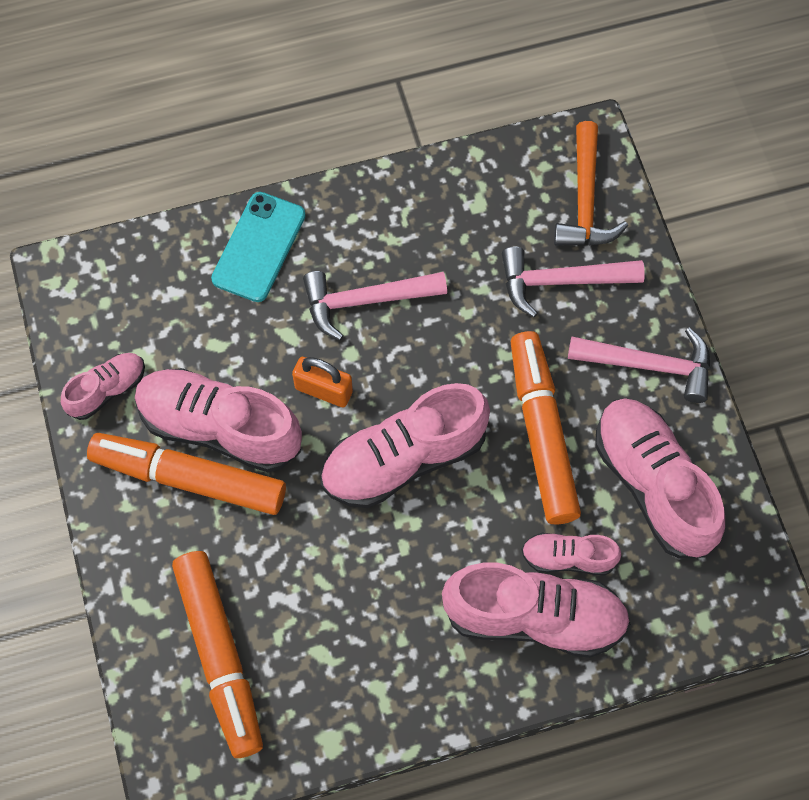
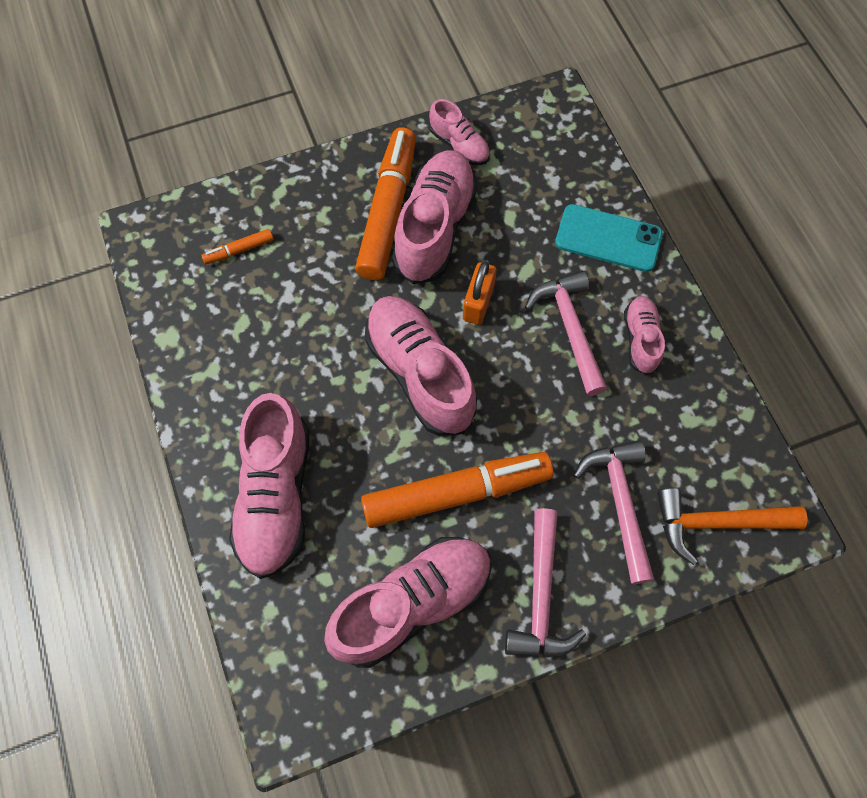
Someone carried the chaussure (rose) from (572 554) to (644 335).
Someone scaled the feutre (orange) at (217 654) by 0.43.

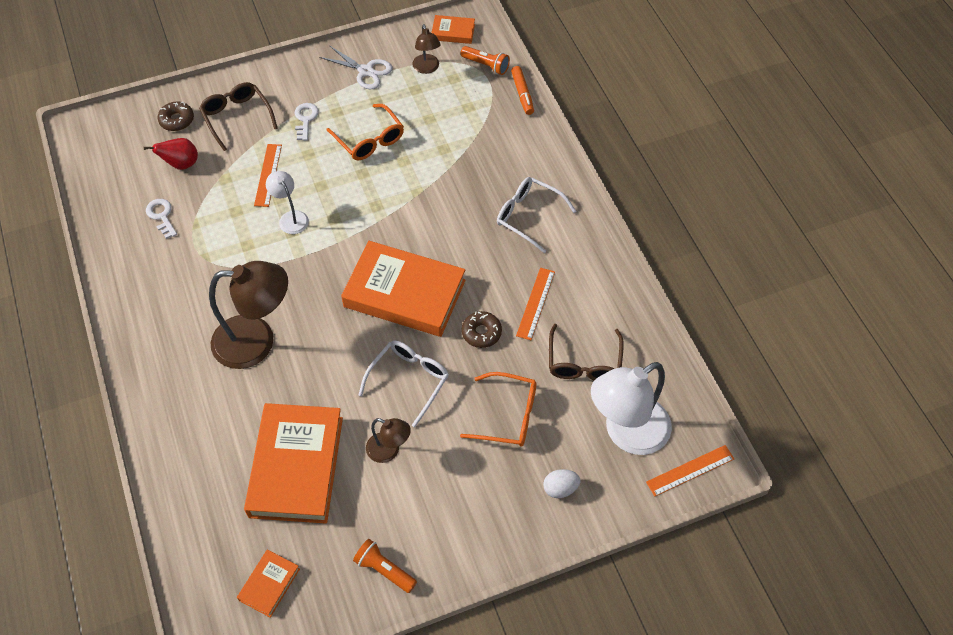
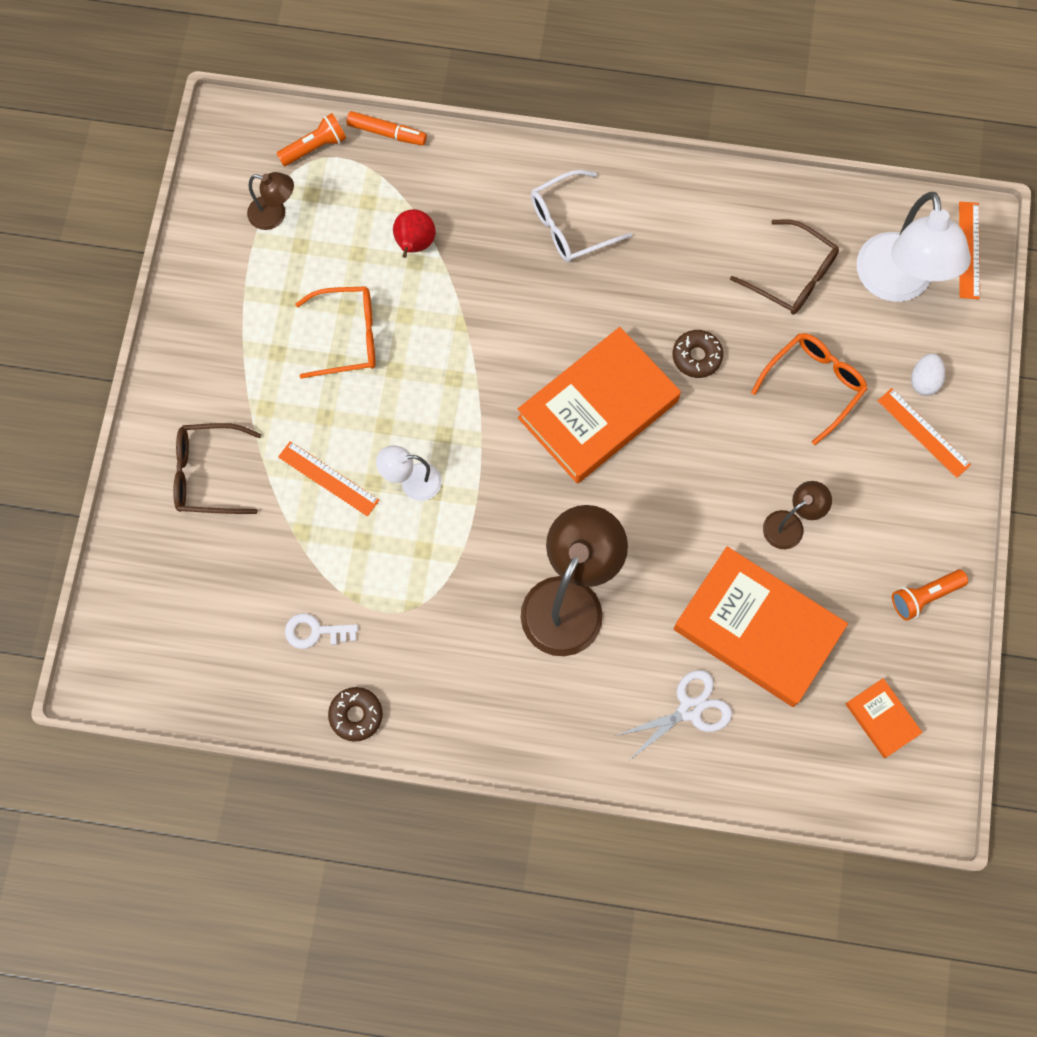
Someone took away the clé (blanc) at (307 122).
Someone took away the lunettes (blanc) at (404 384).
Someone took away the livre (orange) at (453 29).
Someone carried the poire (rouge) from (170 154) to (414 233).
Someone carried the beignet (marron) from (176 116) to (355 714).
Someone carried the ciseaux (blanc) from (356 67) to (674 715).
Someone carried the règle (orange) from (535 304) to (924 433).

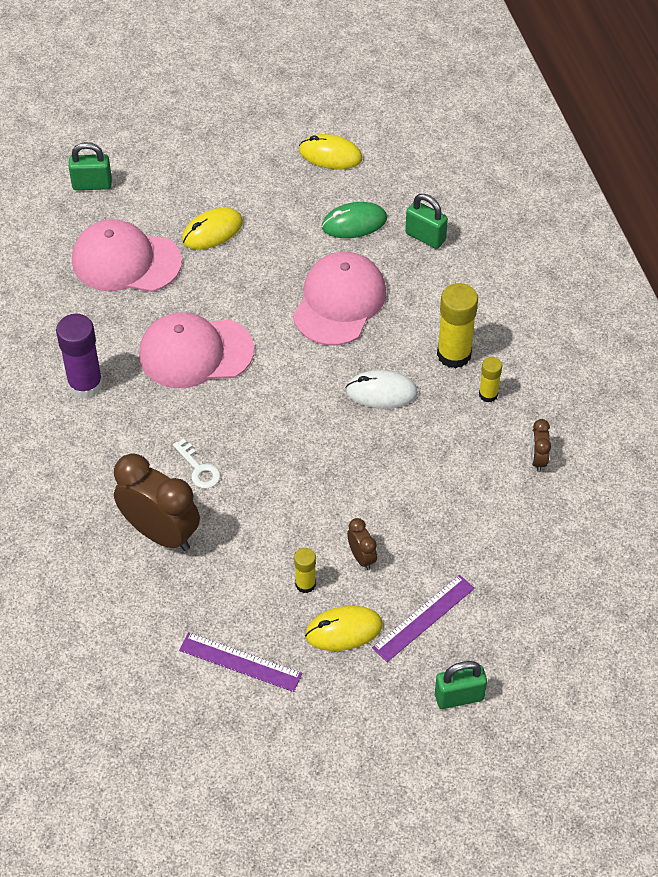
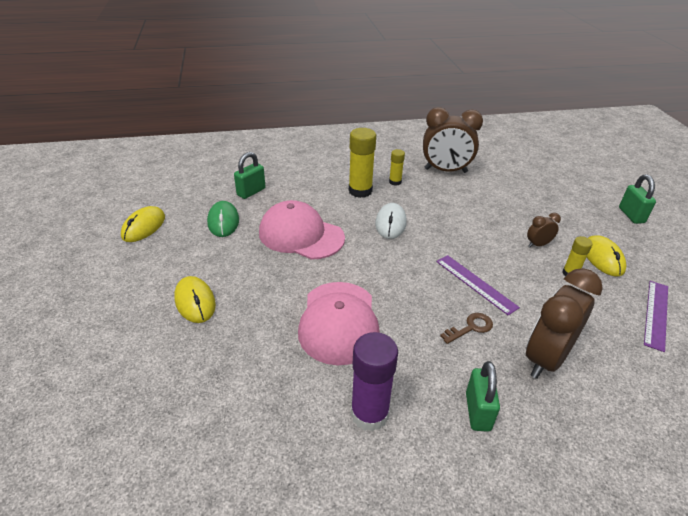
Someone took away the casquette (rose) at (127 255).
Someone carried the cadenas (vert) from (90 166) to (483 396).
Someone carried the règle (violet) from (423 618) to (478 285).
Someone repainted the clé (blanc) at (196 464), which became the clé (marron) at (466 328).
Someone scaled the réveil (marron) at (541 445) by 2.16.

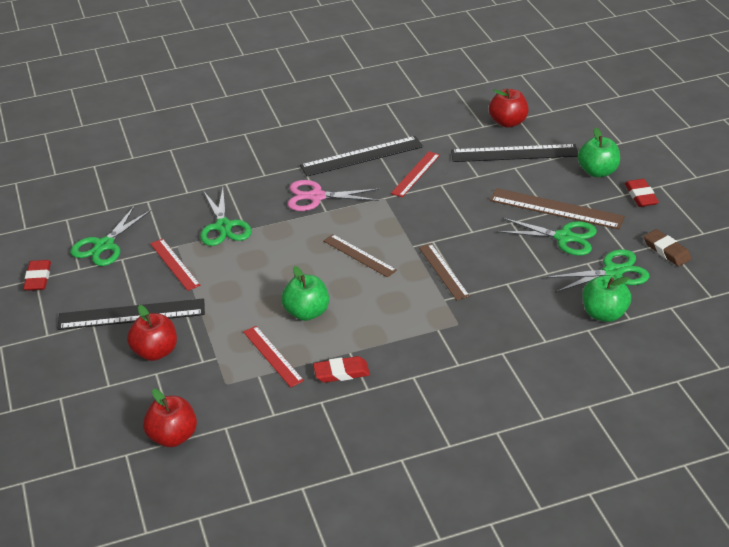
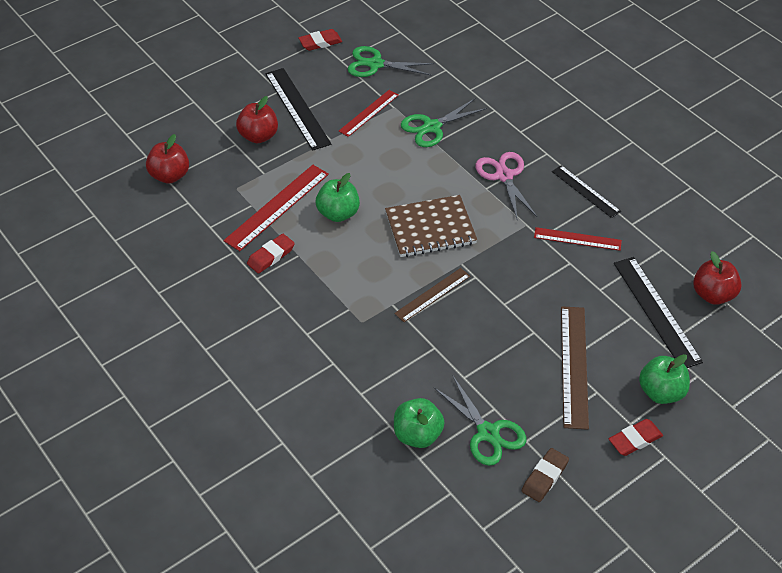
Someone took away the ciseaux (vert) at (547 237).
Someone swapped the règle (marron) at (360 256) for the carnet (marron) at (431 226).
Someone rotated the gomme (rouge) at (341 369) by 75 degrees clockwise.
Someone scaled the règle (rouge) at (273 356) by 1.58.
Someone scaled the règle (noir) at (361 156) by 0.63.

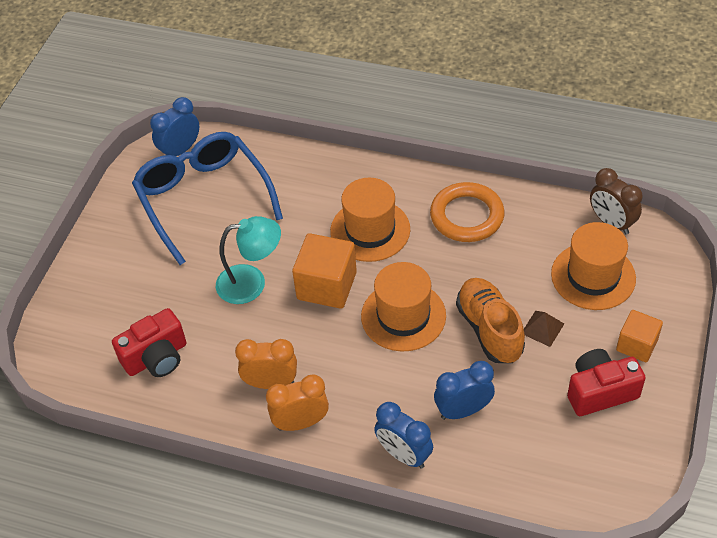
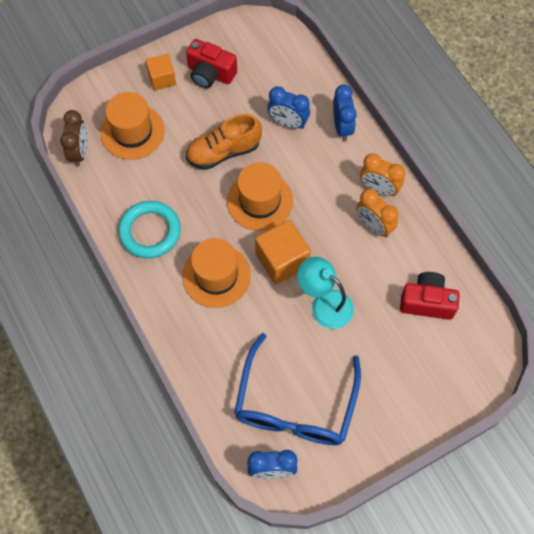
Someone took away the pyramide (marron) at (544 329).
Someone repainted the anneau (orange) at (467 212), which became the anneau (turquoise) at (149 230).
Someone rotated the chaussure (orange) at (490 320) by 45 degrees clockwise.

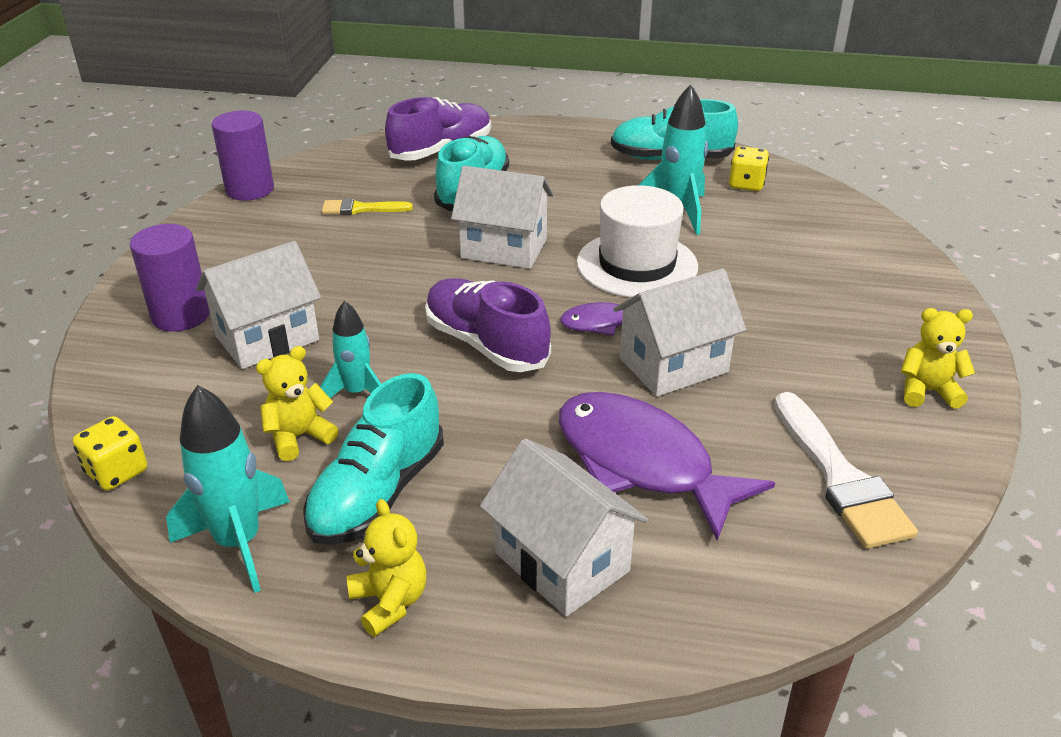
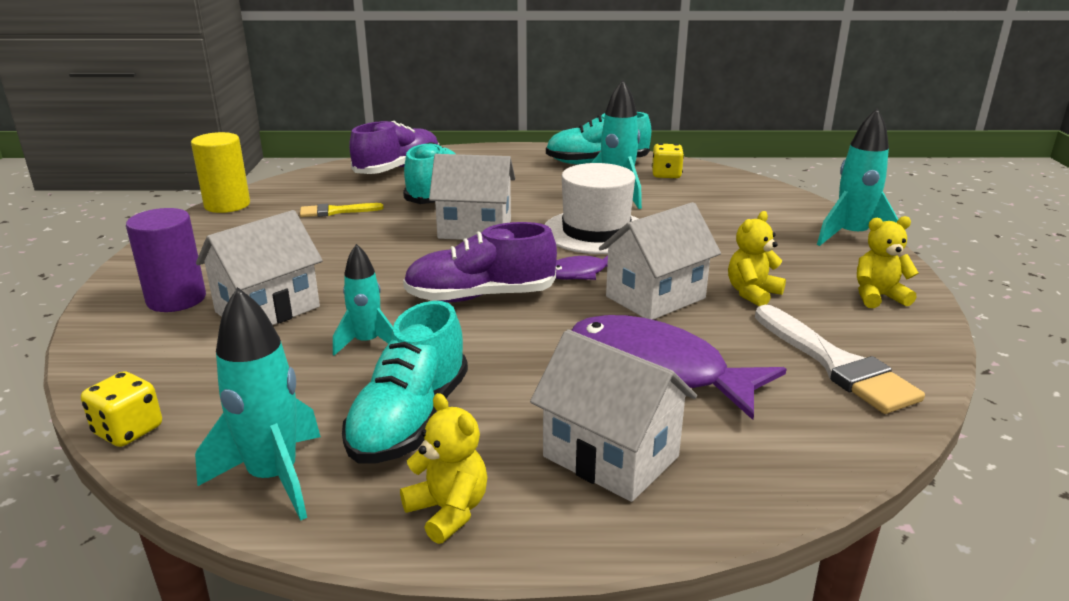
Someone put down the fusée (turquoise) at (858 177).
Someone carried the ours en peluche (jaune) from (297 403) to (757 258).
Someone repainted the cylindre (violet) at (243 156), which became the cylindre (jaune) at (220 172).
Someone rotated the chaussure (violet) at (488 325) by 45 degrees counterclockwise.

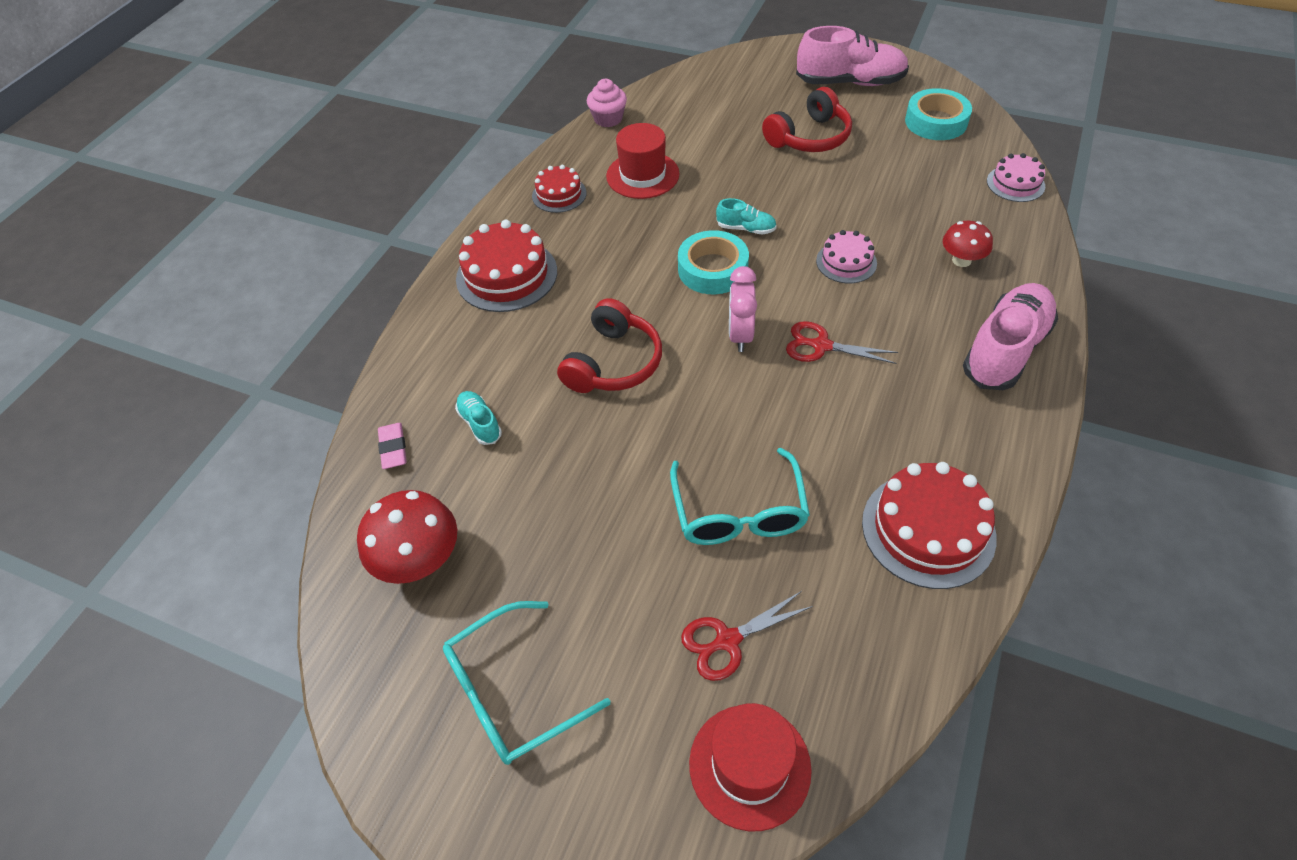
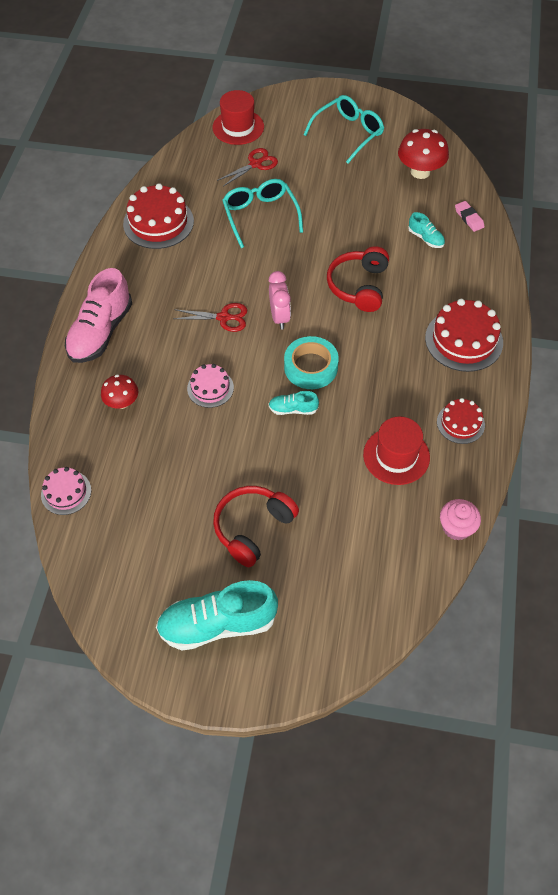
Someone took away the ruban adhésif (turquoise) at (938 114).
Someone repainted the chaussure (rose) at (852 56), which became the chaussure (turquoise) at (217 615).

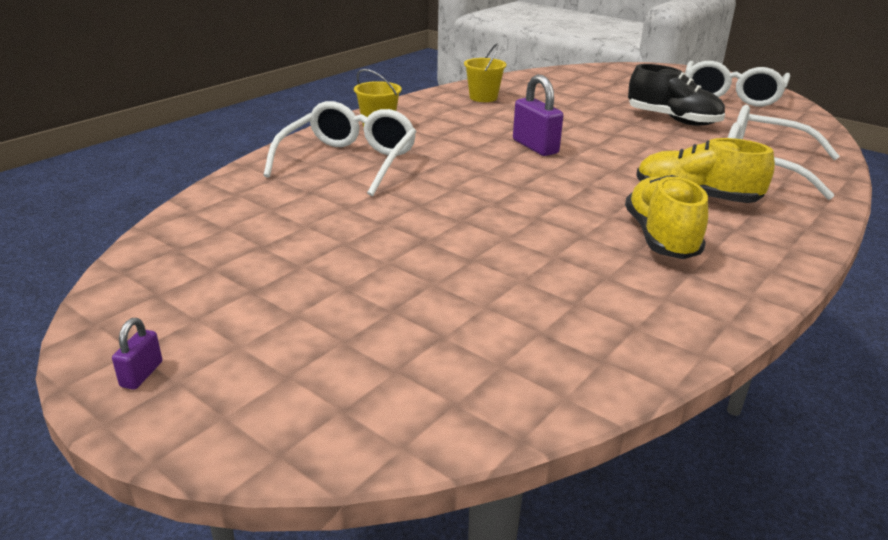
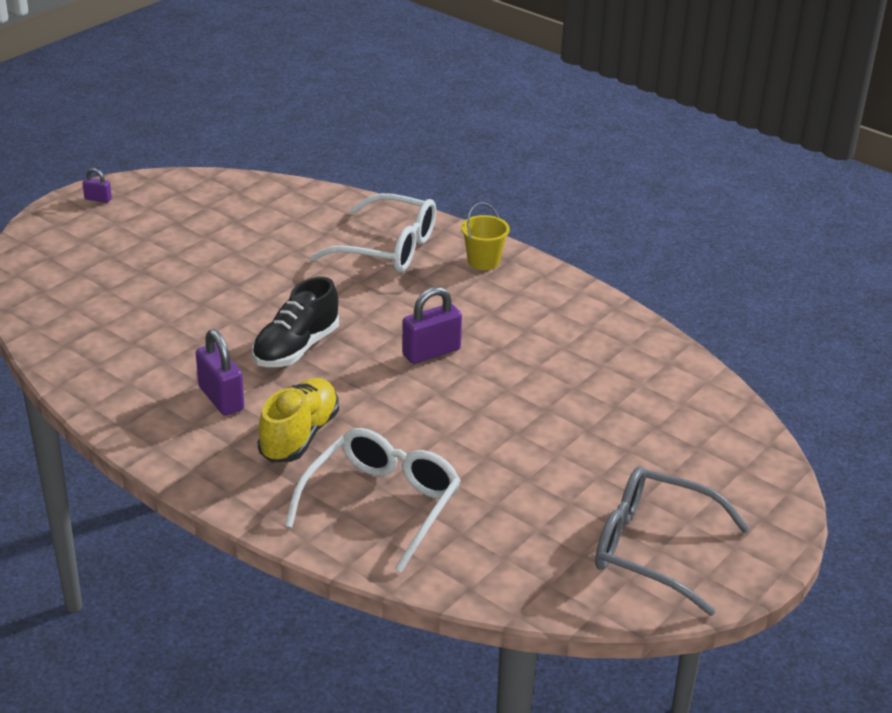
Someone took away the seau (jaune) at (485 72).
Someone carried the chaussure (noir) from (676 95) to (295 322).
Someone swapped the chaussure (jaune) at (666 217) for the cadenas (violet) at (220 372).
Someone repainted the lunettes (blanc) at (737 84), which became the lunettes (gris) at (672 541).

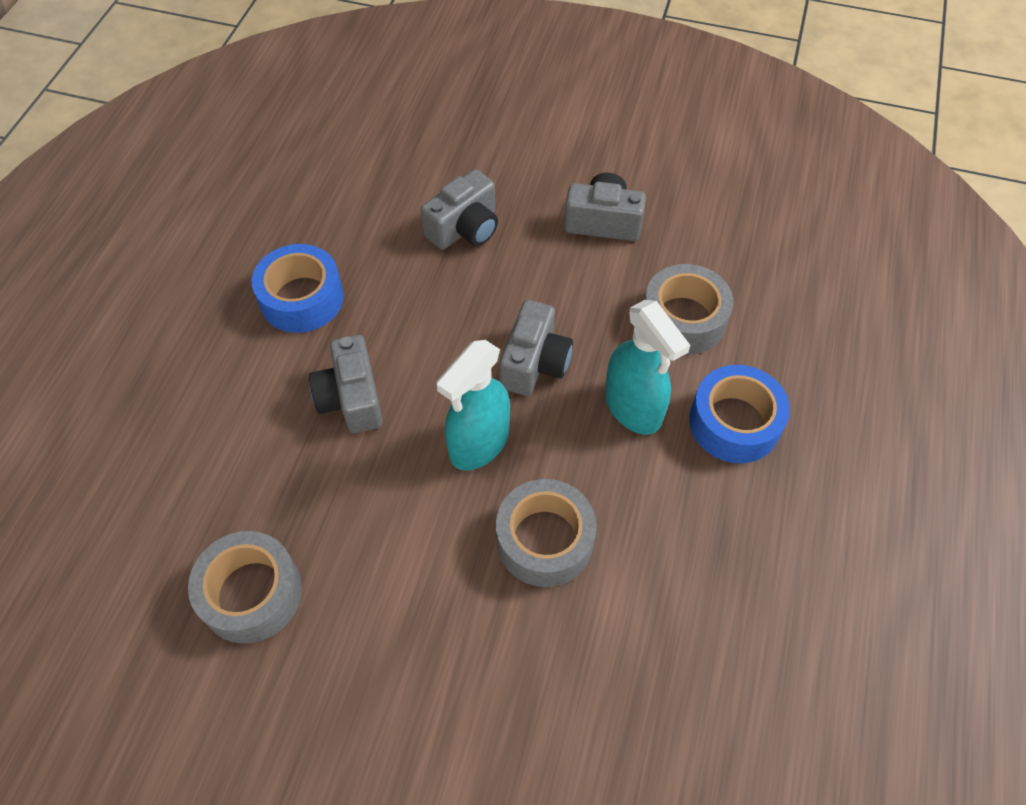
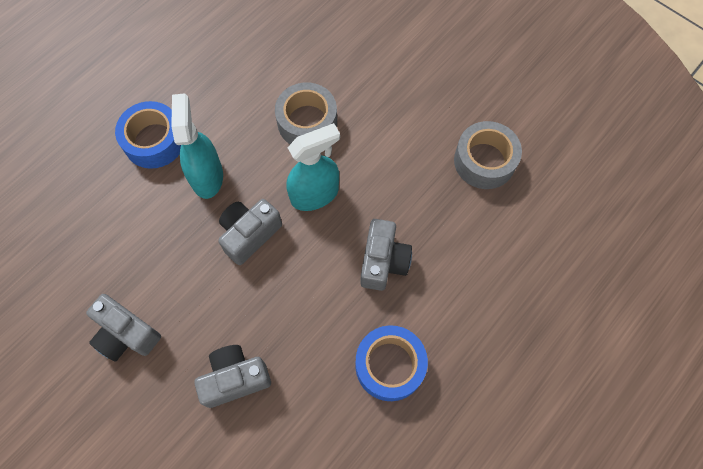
Someone took away the ruban adhésif (gris) at (689 309).

